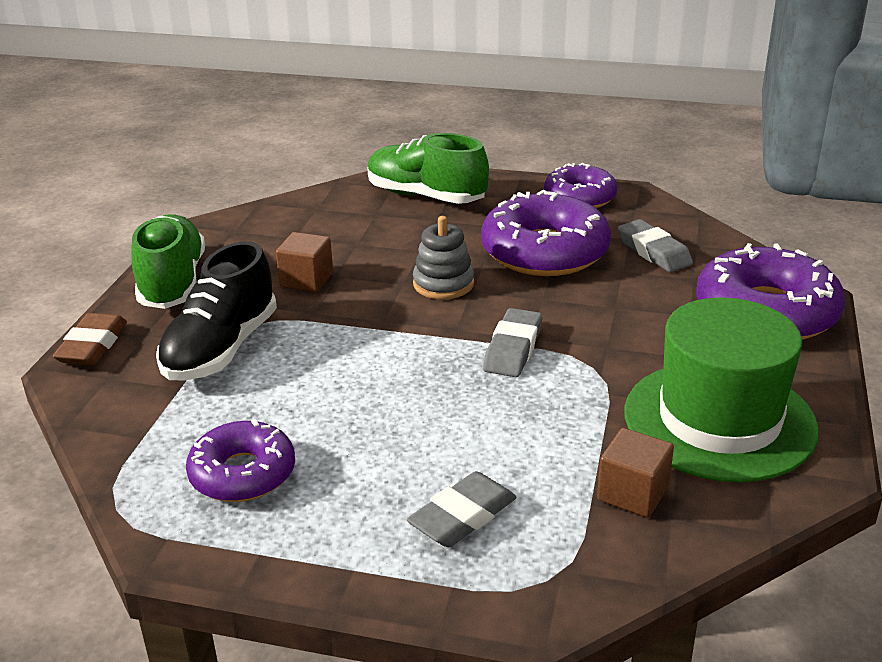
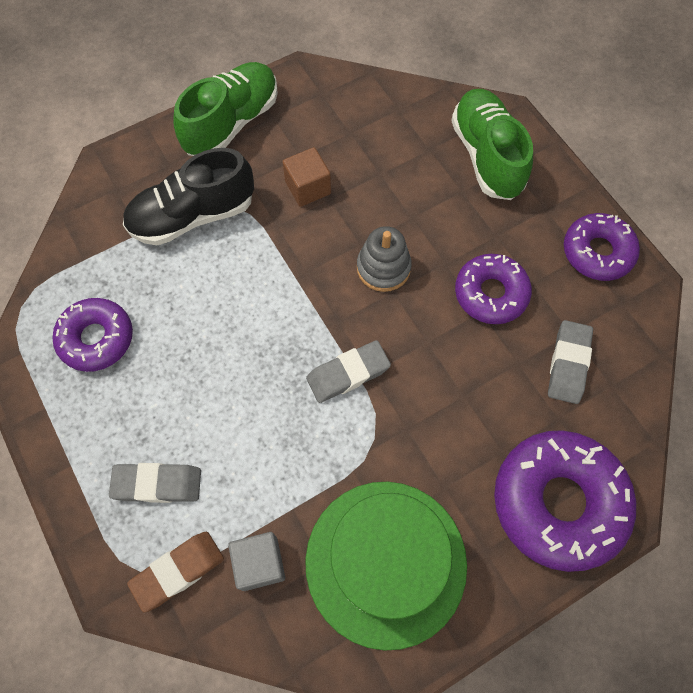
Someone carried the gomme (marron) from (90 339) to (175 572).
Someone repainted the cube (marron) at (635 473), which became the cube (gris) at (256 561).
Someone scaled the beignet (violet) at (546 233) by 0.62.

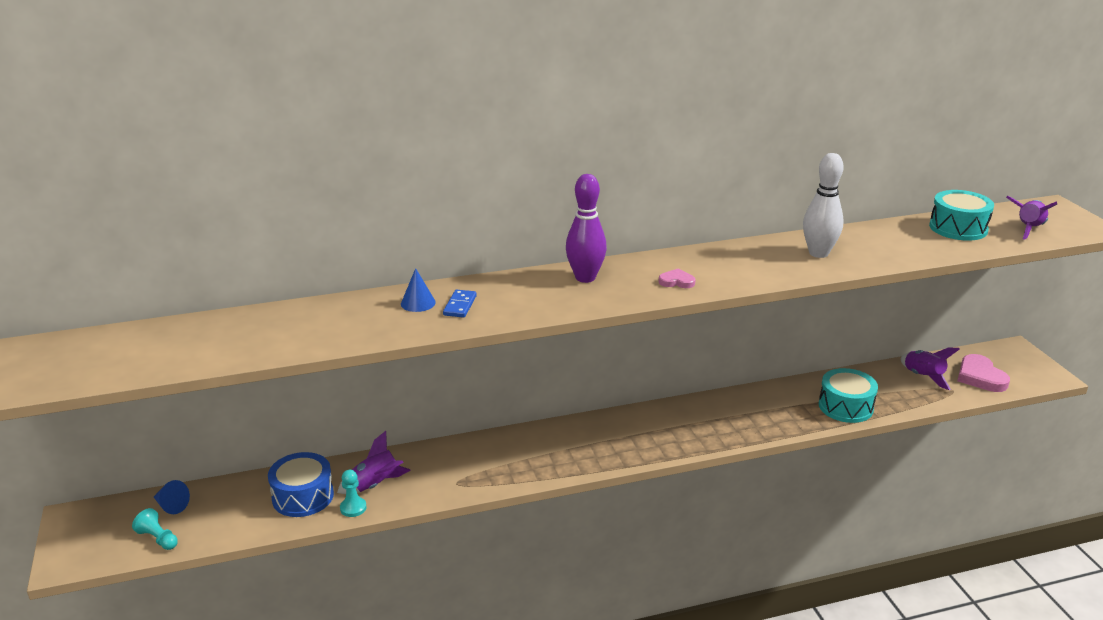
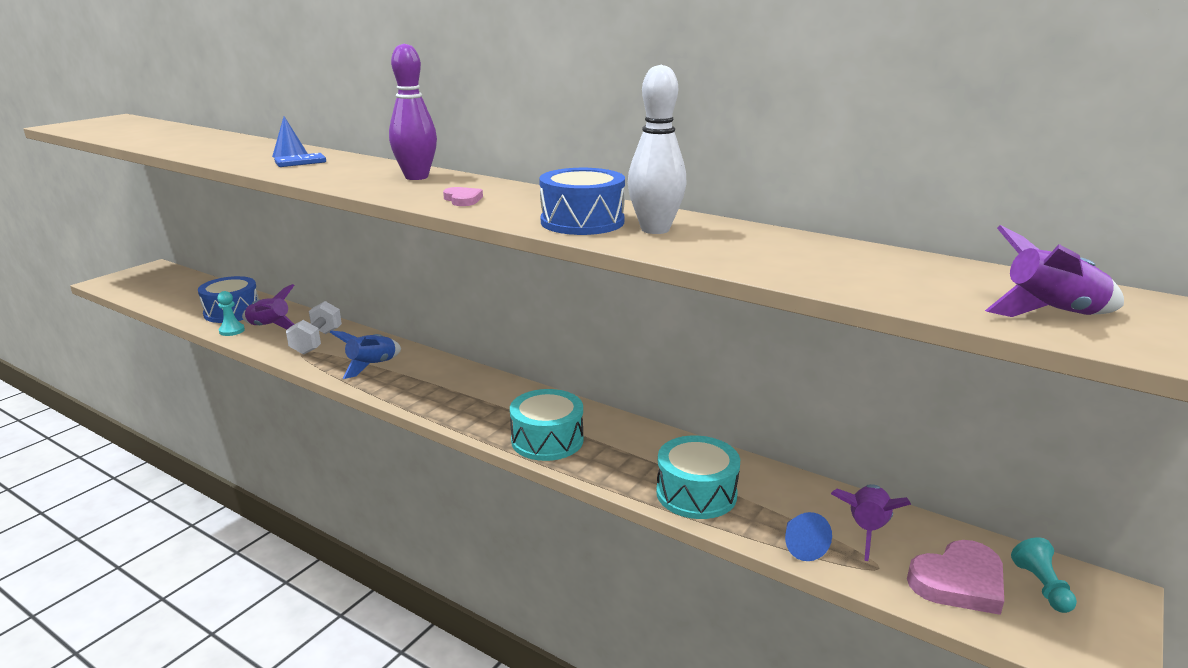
Someone put down the haltère (blanc) at (314 328).
Someone put down the fusée (bleu) at (365 354).
Someone put down the tambour (bleu) at (582 201).
Someone carried the pion (turquoise) from (155 529) to (1044 575).
Someone carried the cône (bleu) from (172 497) to (808 536).
Someone carried the tambour (turquoise) from (961 215) to (547 425).
Someone rotated the cœur (rose) at (983 373) by 150 degrees counterclockwise.

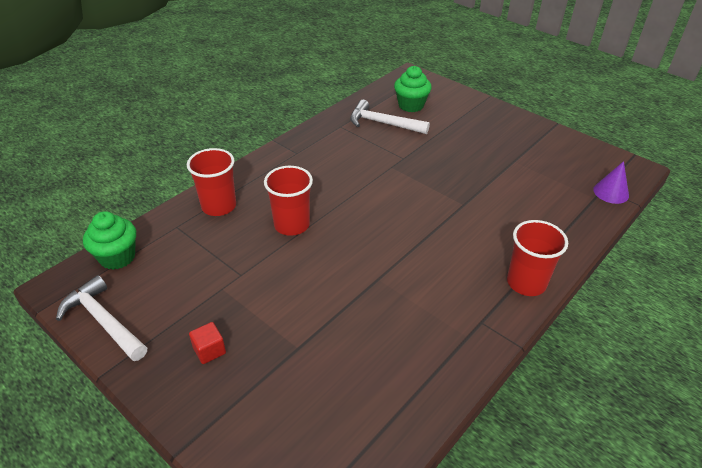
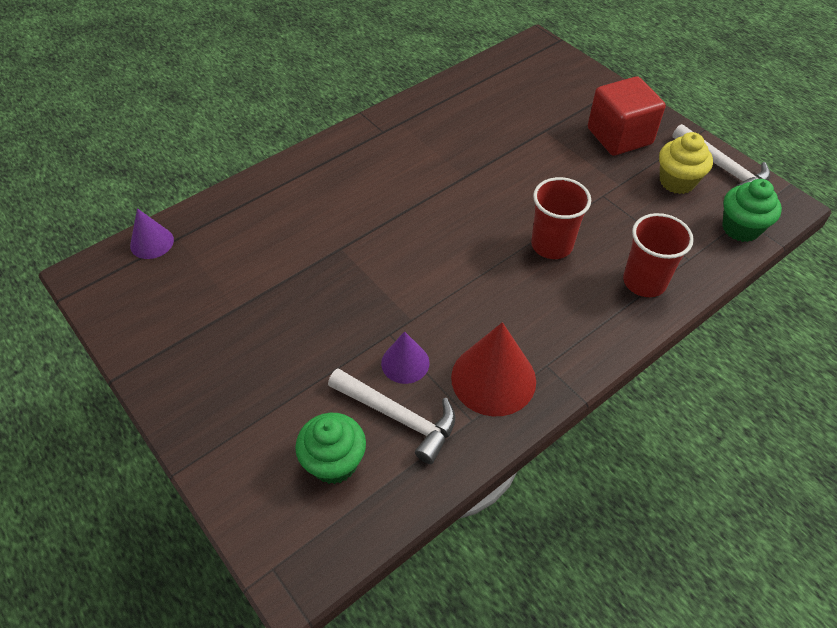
Someone took away the gobelet (rouge) at (537 258).
Someone put down the cône (violet) at (405 357).
Someone put down the cône (rouge) at (493 369).
Someone put down the muffin (jaune) at (686 163).
Someone scaled the cube (rouge) at (207 343) by 2.29.

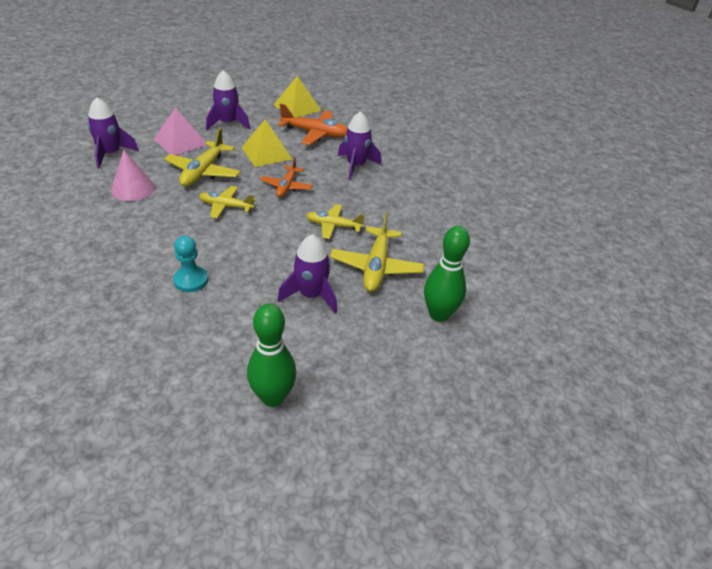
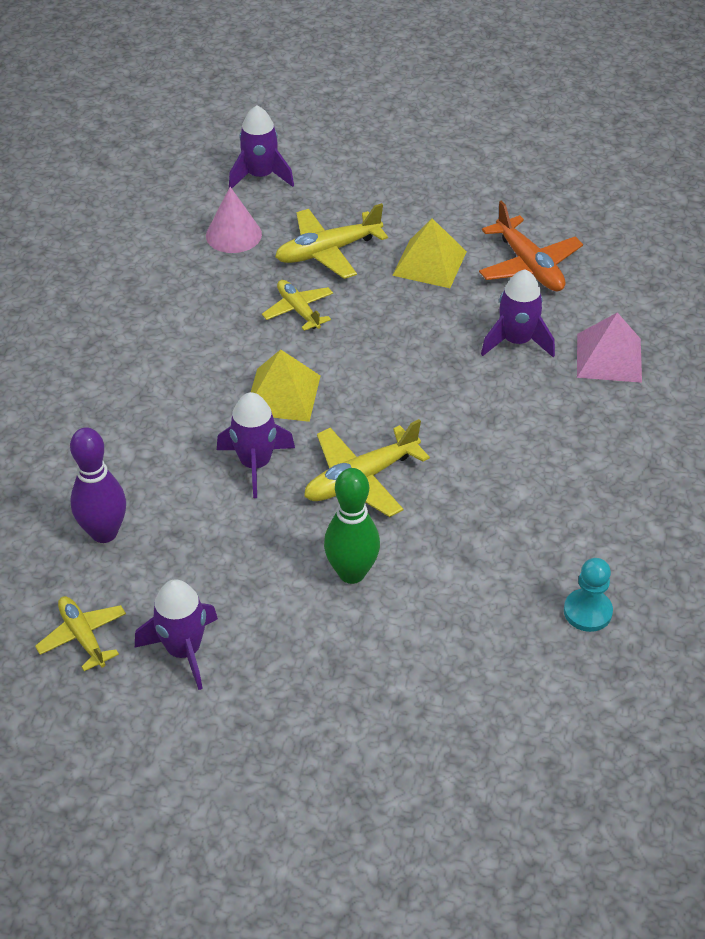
Someone took away the avion (orange) at (286 177).
Someone carried the pyramide (rose) from (180 131) to (609 347).
Someone carried the pion (turquoise) from (190 264) to (588 595).
Someone carried the fusée (violet) from (228 100) to (176 634).
Someone carried the pyramide (jaune) from (297 96) to (285 385).
Someone carried the avion (jaune) from (335 221) to (80 633).
Someone repainted the quille (vert) at (271 355), which became the quille (violet) at (98 485).

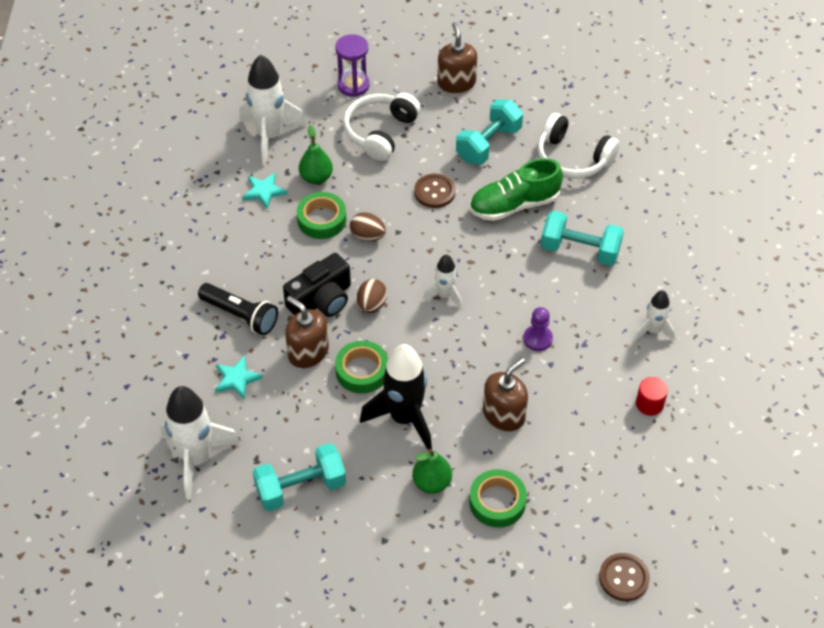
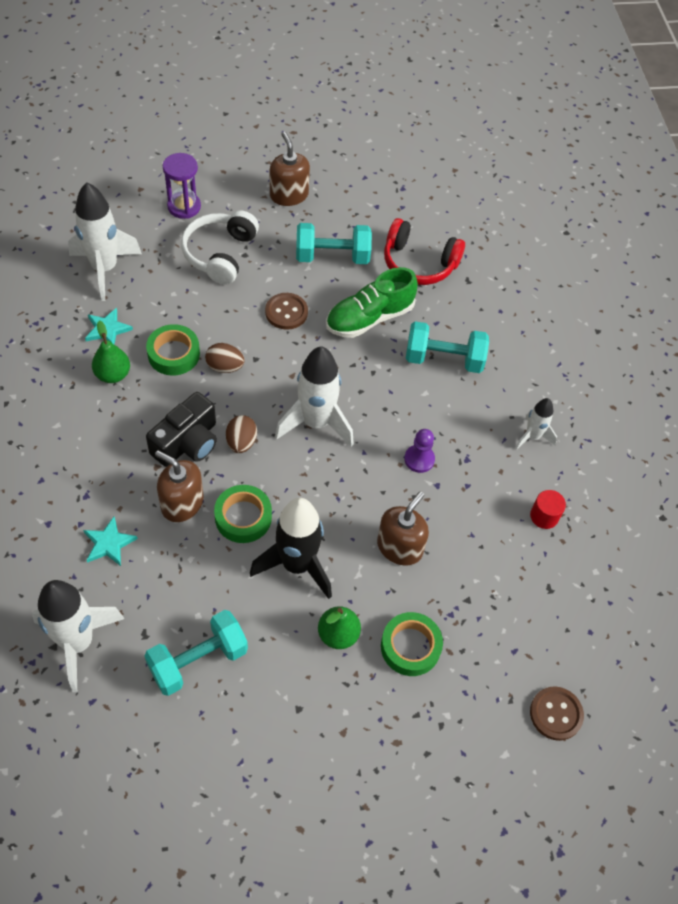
Someone took away the lampe de poche (noir) at (238 309).
Someone carried the poire (vert) from (316 154) to (111 351).
Someone repainted the casque audio (blanc) at (579 146), which became the casque audio (rouge) at (424 251).
Someone rotated the haltère (turquoise) at (489 132) by 60 degrees clockwise.
Someone scaled the fusée (blanc) at (442 281) by 1.84.

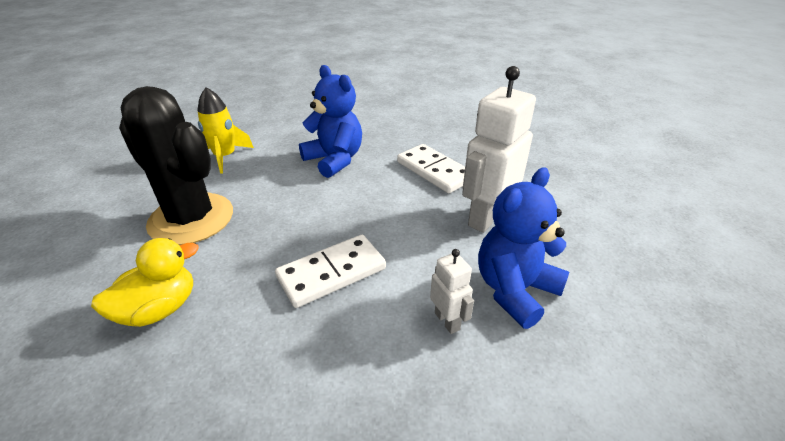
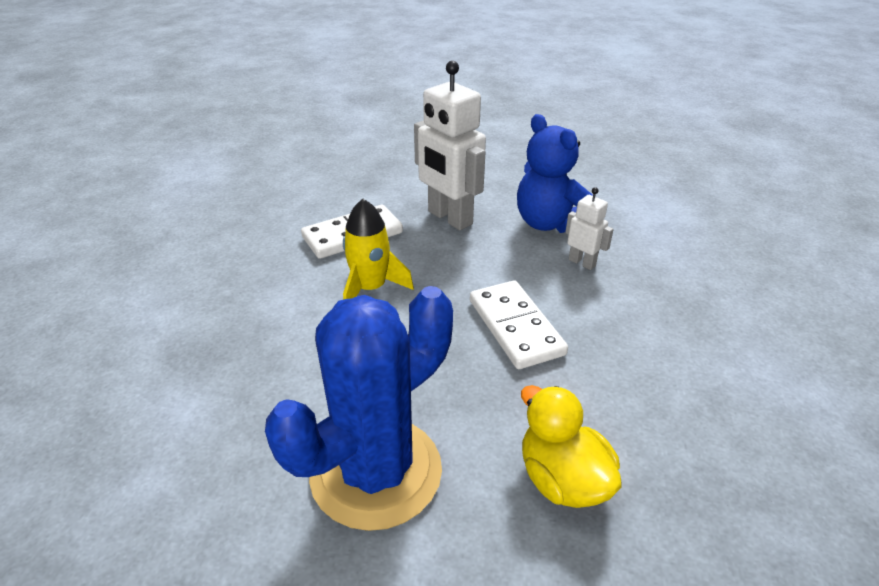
Someone took away the ours en peluche (bleu) at (330 121).
Someone carried the fusée (jaune) from (225 130) to (378 249).
Someone repainted the cactus (noir) at (176 165), which became the cactus (bleu) at (359 408).
Someone rotated the robot (blanc) at (452 291) by 60 degrees clockwise.

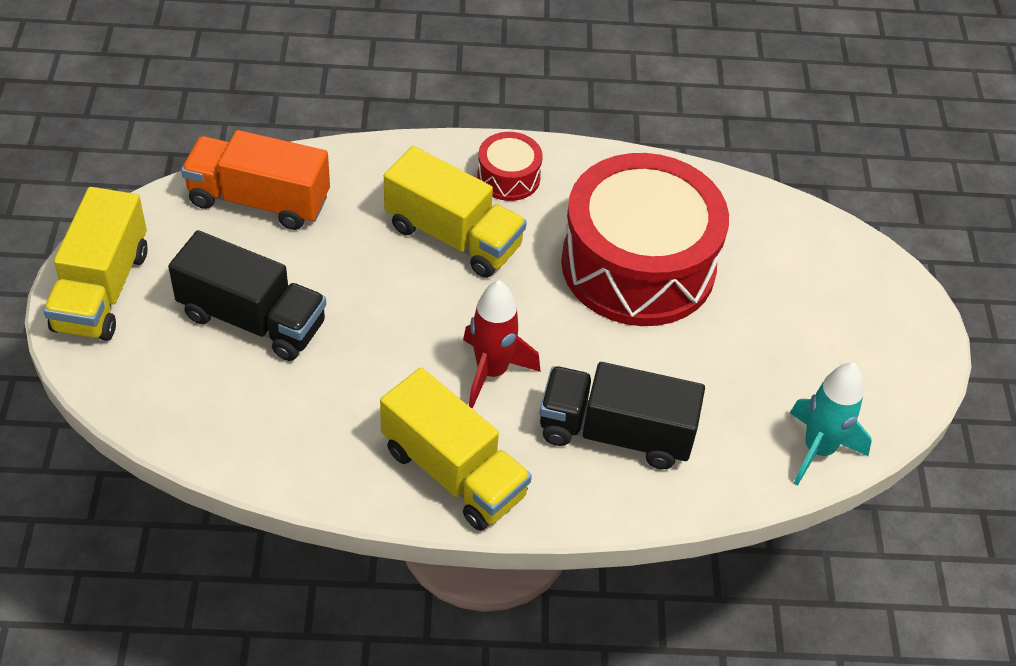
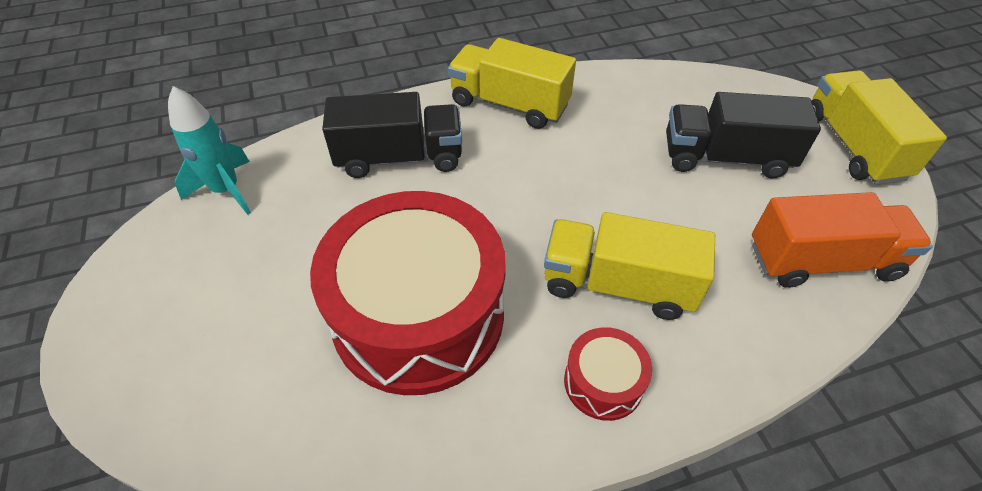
Someone took away the fusée (rouge) at (502 344).

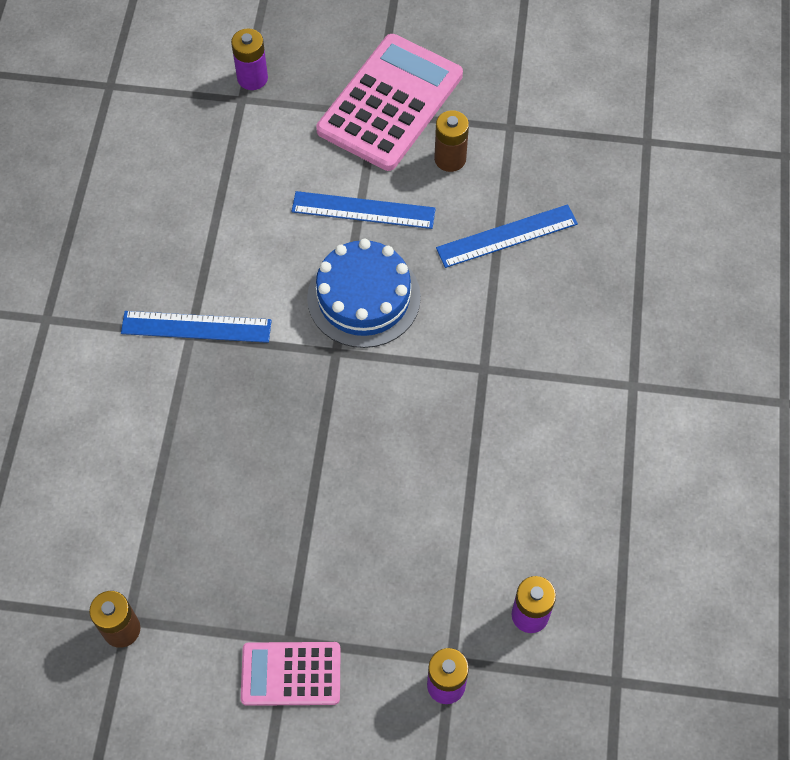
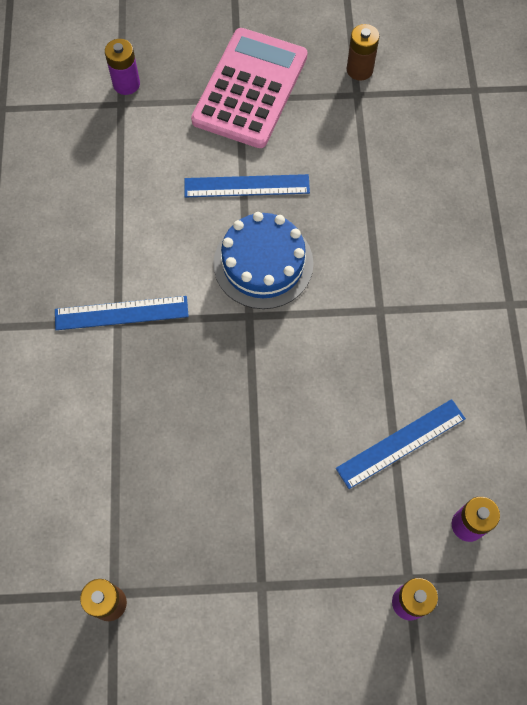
Someone took away the calculatrice (rose) at (291 674).
Someone carried the pile (marron) from (451 141) to (363 52).
Someone carried the règle (bleu) from (507 236) to (401 444).

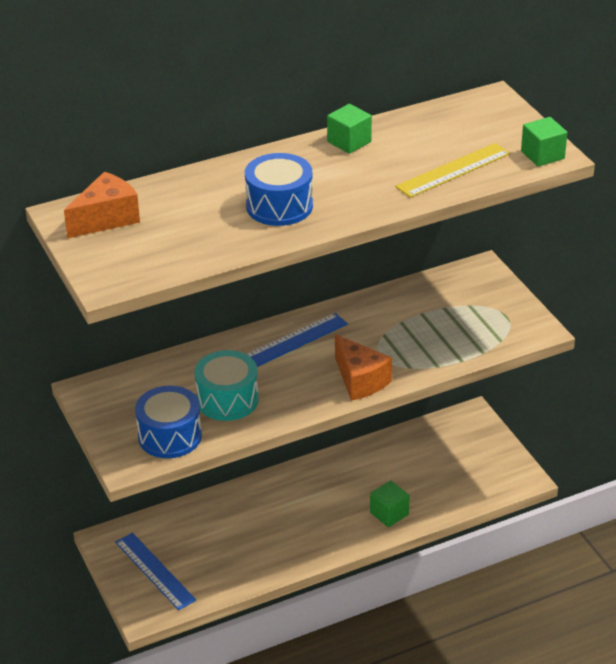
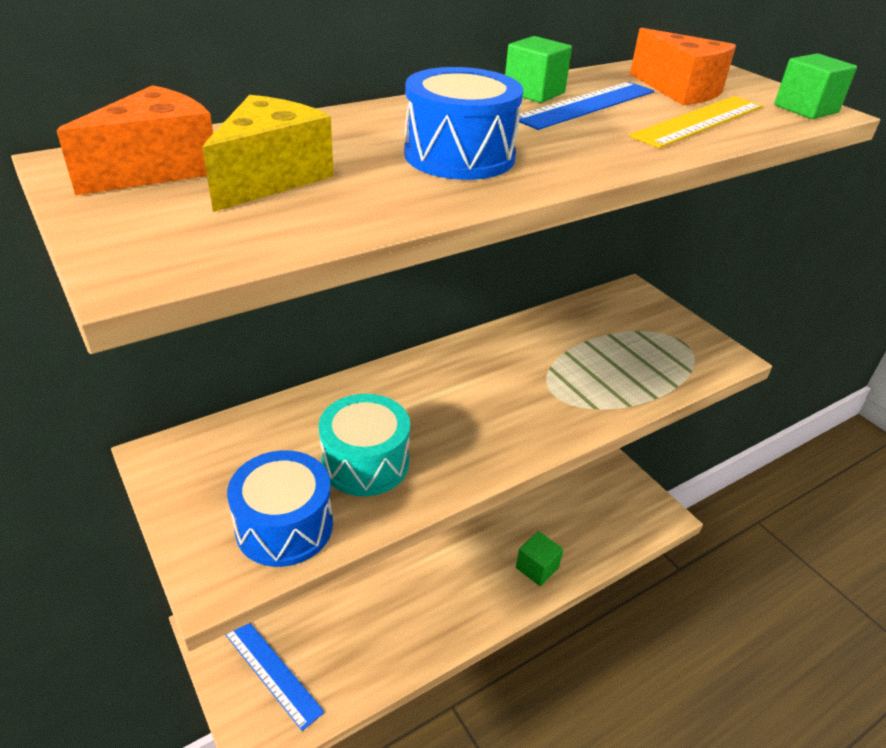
Someone put down the fromage (jaune) at (268 153).
Someone carried the règle (bleu) from (297 340) to (586 106).
Someone carried the fromage (orange) from (363 367) to (683 66).

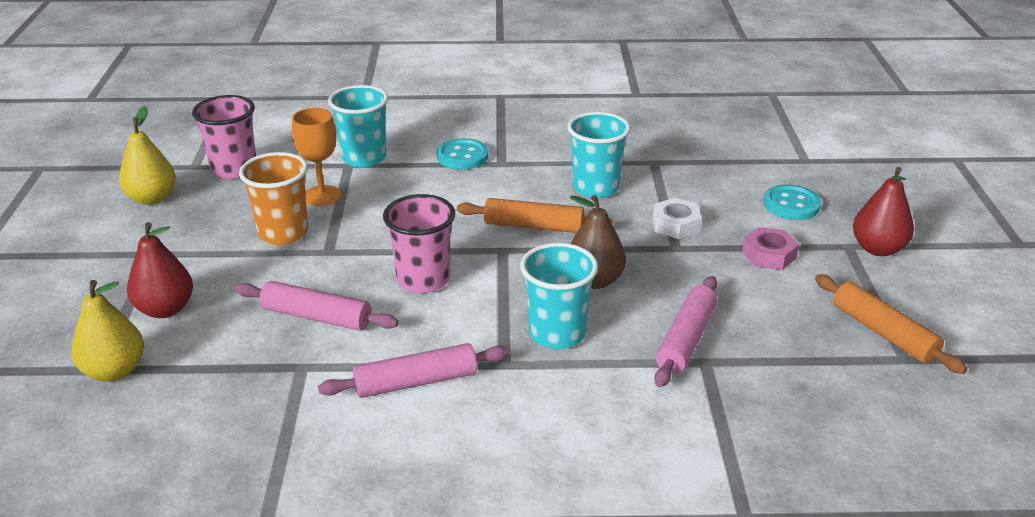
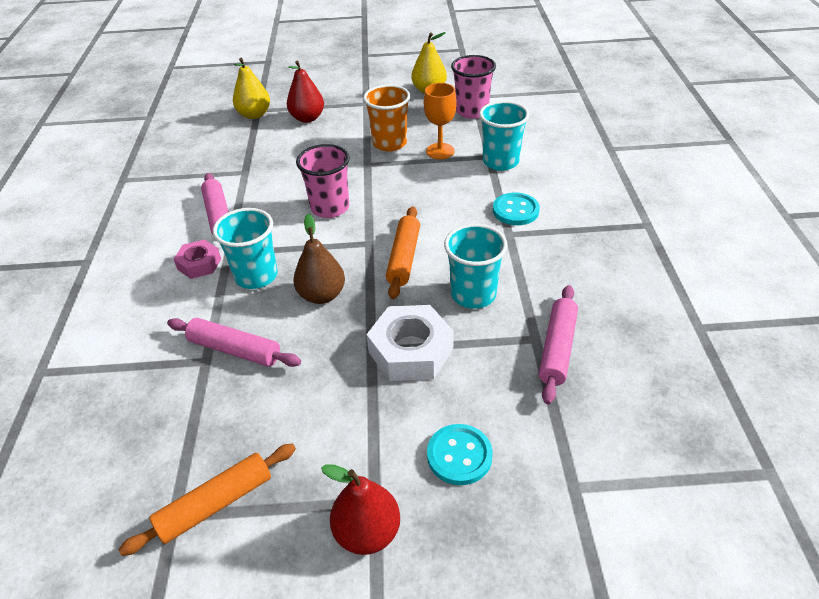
Someone carried the rouleau à pâtisserie (rose) from (317 306) to (558 344).
Someone carried the écrou (rose) from (770 248) to (197 259).
Someone scaled the écrou (blanc) at (677 218) by 1.68.

